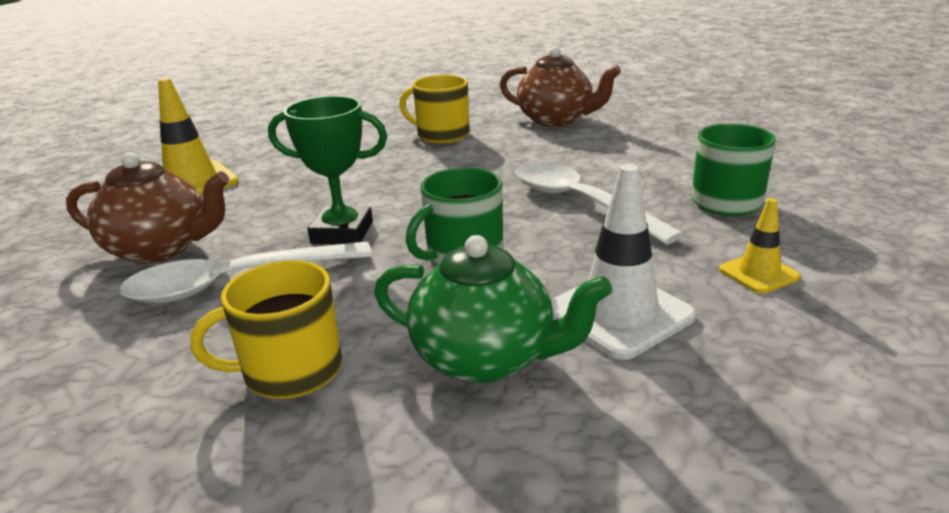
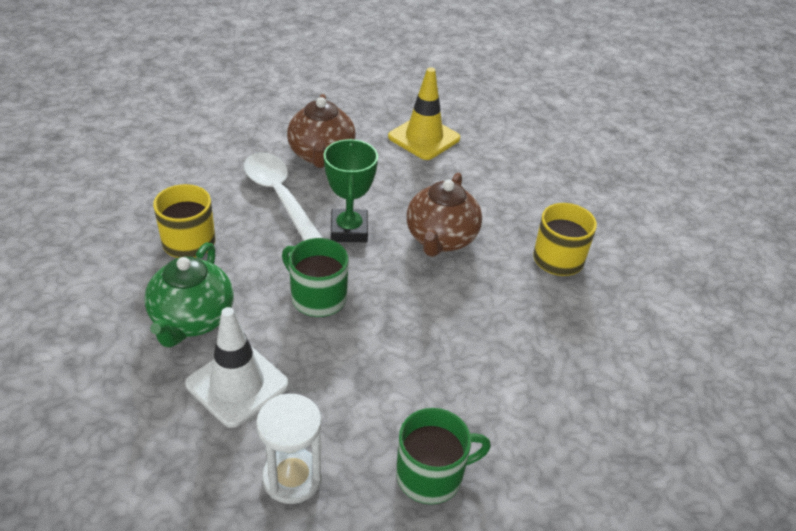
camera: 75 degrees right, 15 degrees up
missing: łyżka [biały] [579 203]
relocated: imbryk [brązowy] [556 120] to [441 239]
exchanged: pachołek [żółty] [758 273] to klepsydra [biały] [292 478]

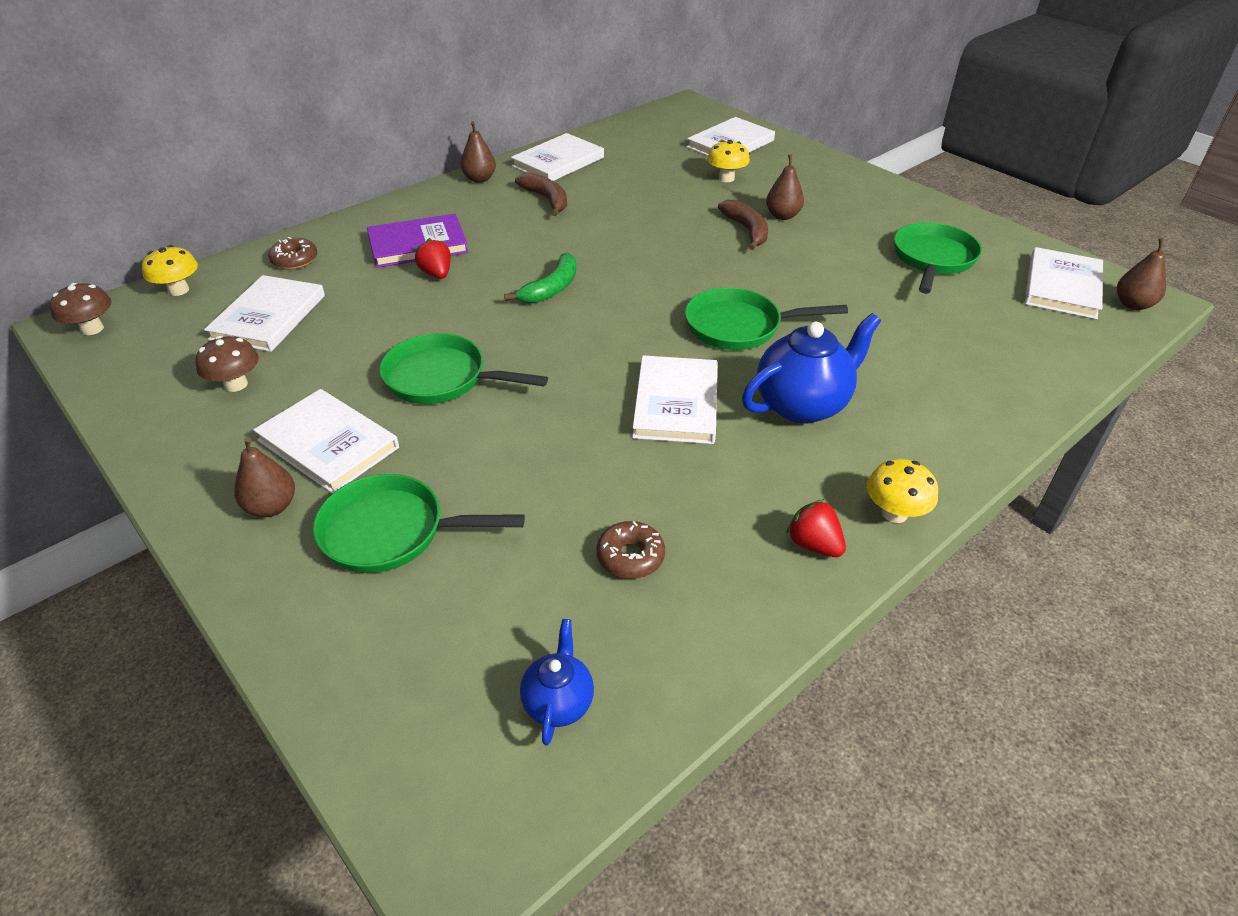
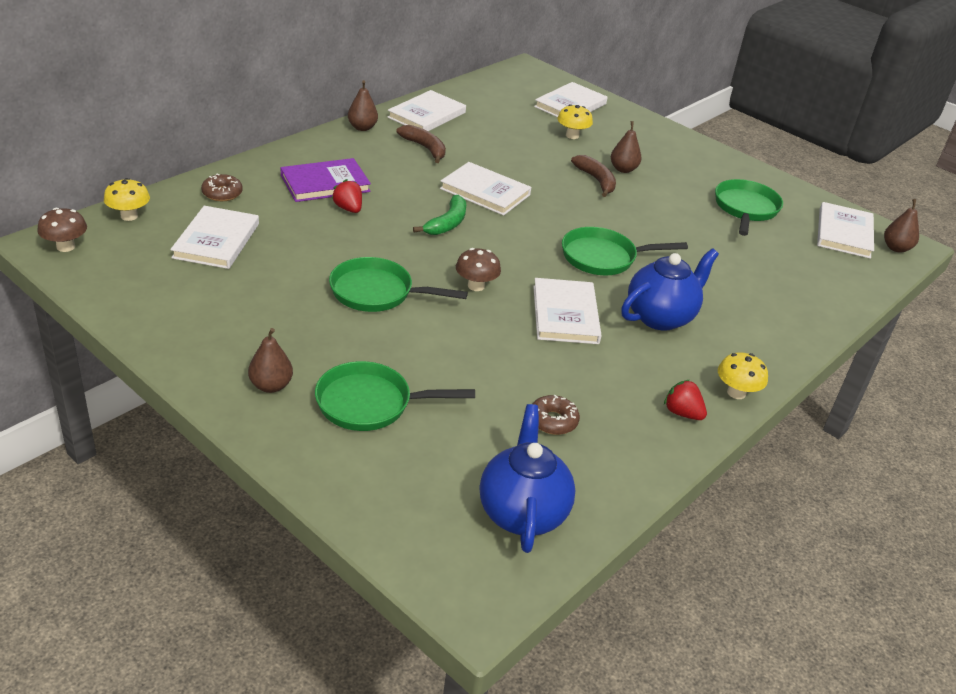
camera: 10 degrees left, 5 degrees down
relocated: grzyb [brązowy] [236 384] to [476 286]; książka [biały] [328 444] to [485 192]
size: imbryk [niebieski] [558 702] = [522 512] x1.83

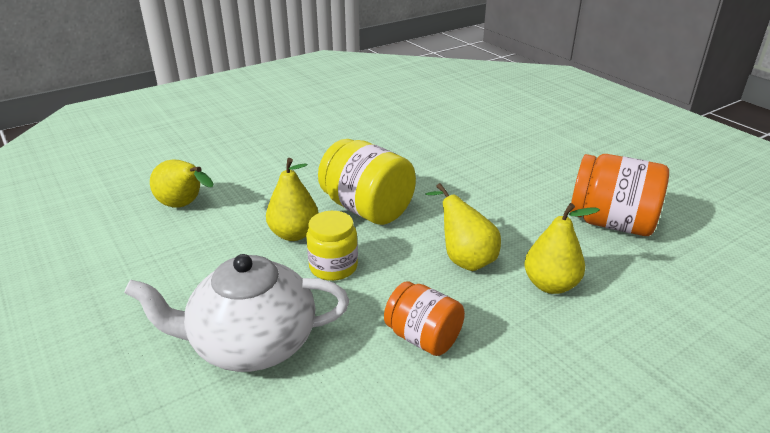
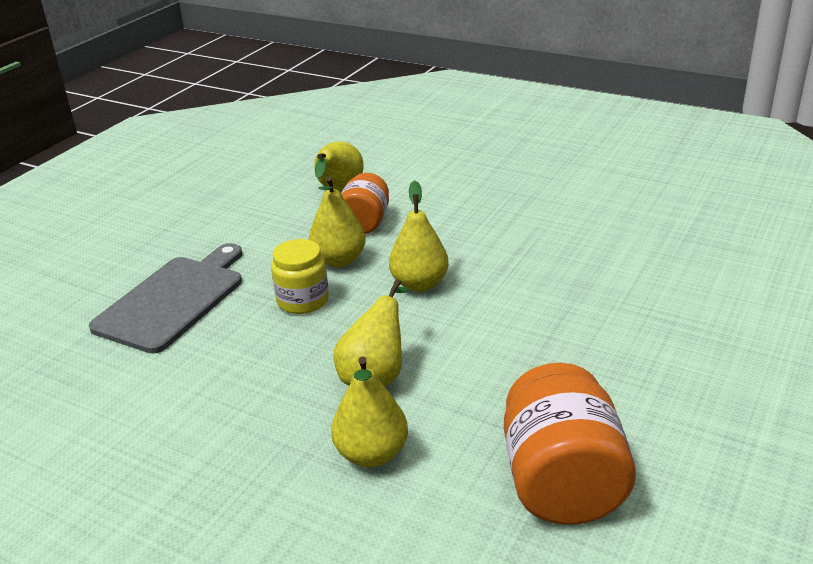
camera: 65 degrees right, 0 degrees up
relocated: słoik [pomarańczowy] [423 338] to [364 223]
exchanged: imbryk [biały] [252 343] to deska do krojenia [szary] [173 300]; słoik [żółty] [367 209] to gruszka [żółty] [419 284]

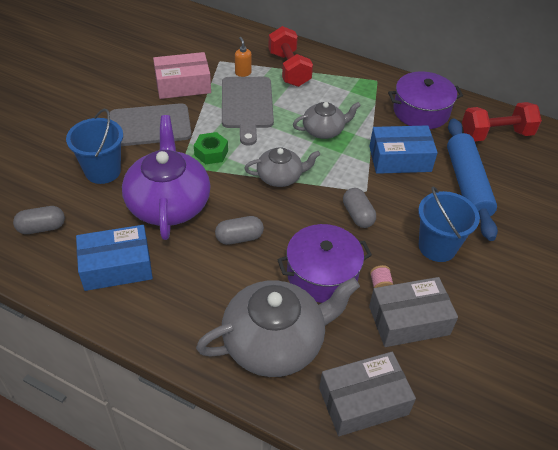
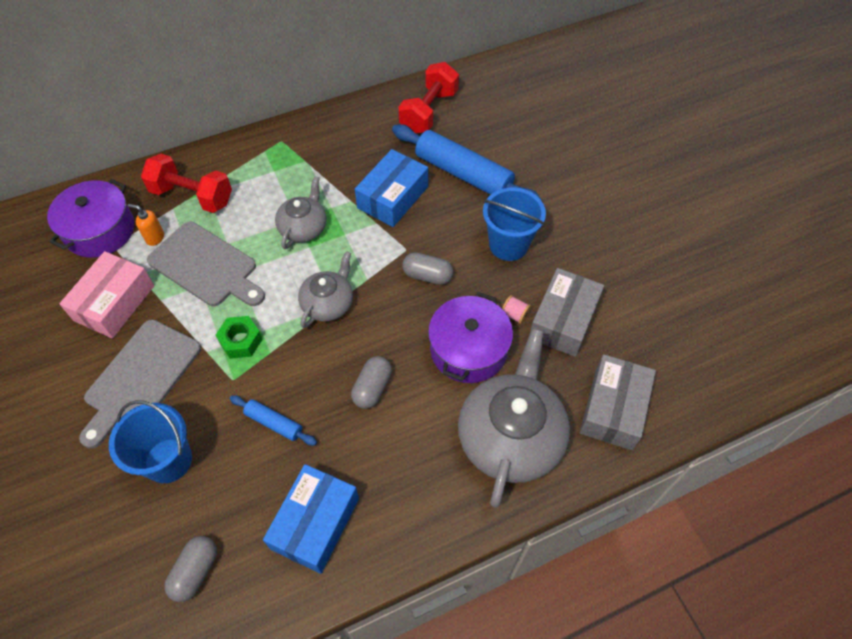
camera: 50 degrees left, 10 degrees up
relocated: garnek [fioletowy] [421 111] to [99 230]
exchanged: imbryk [fioletowy] [169 203] to wałek do ciasta [niebieski] [274 423]

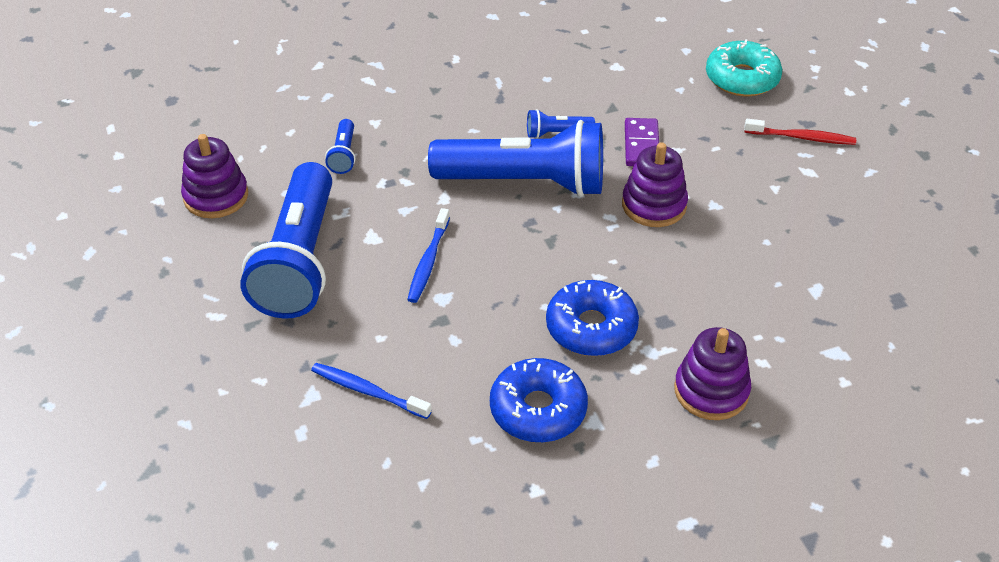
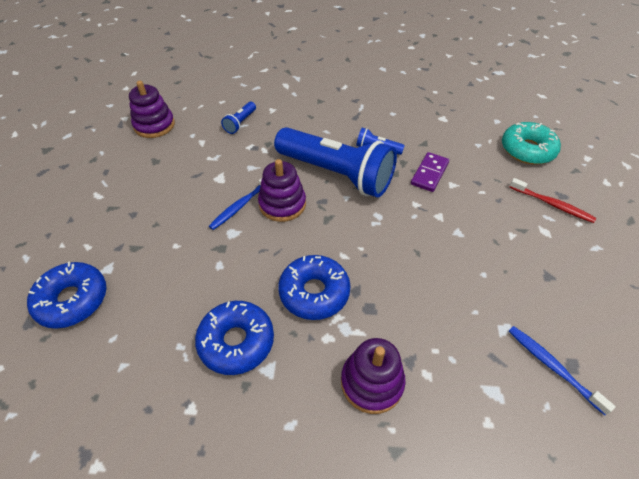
camera: 25 degrees right, 5 degrees up
missing: latarka [niebieski] [299 261]
appeared: donut [niebieski] [72 300]
relocated: szczoteczka do zębów [niebieski] [368 391] to [552 367]; zabawka nakładanka [fioletowy] [654 205] to [282 204]

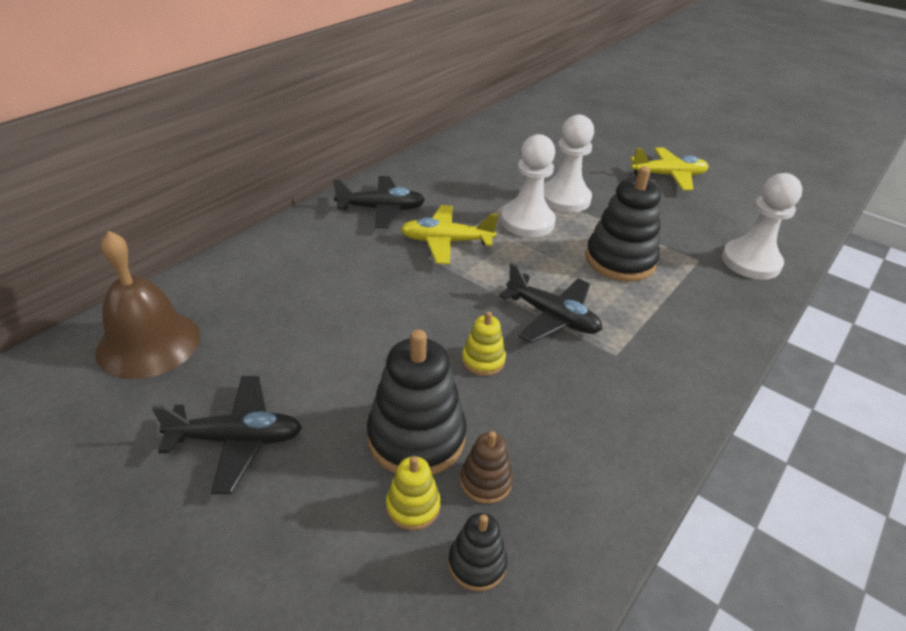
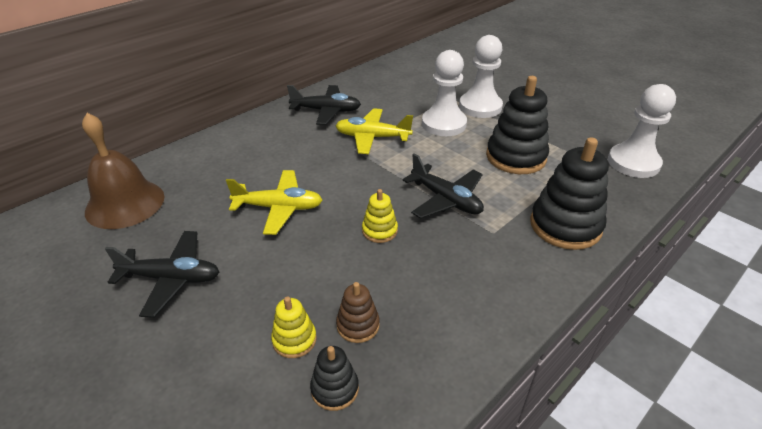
camera: 10 degrees right, 0 degrees up
relocated: zabawka nakładanka [czarny] [416 437] to [565 225]; samolot [żółty] [668 176] to [279 208]

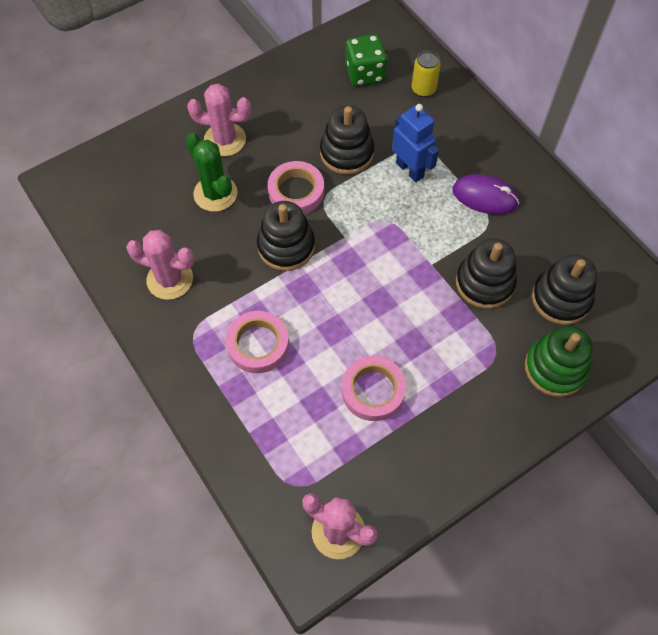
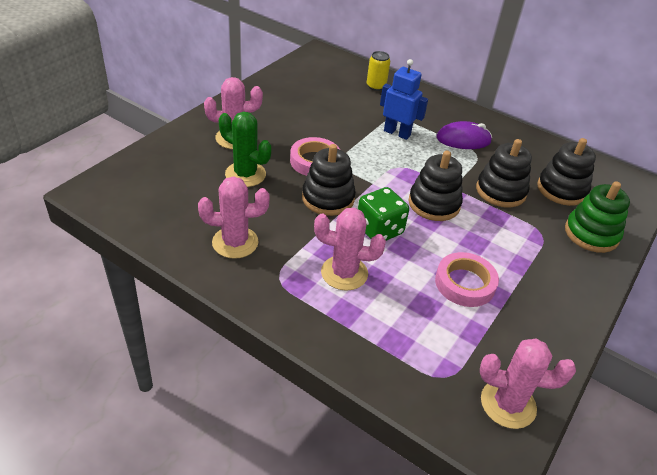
camera: 25 degrees left, 20 degrees down
relocated: zabawka nakładanka [czarny] [346 153] to [434 204]; kostka do gry [zielony] [364 73] to [379 230]
exchanged: taśma klejąca [różowy] [258 344] to kaktus [różowy] [344 273]

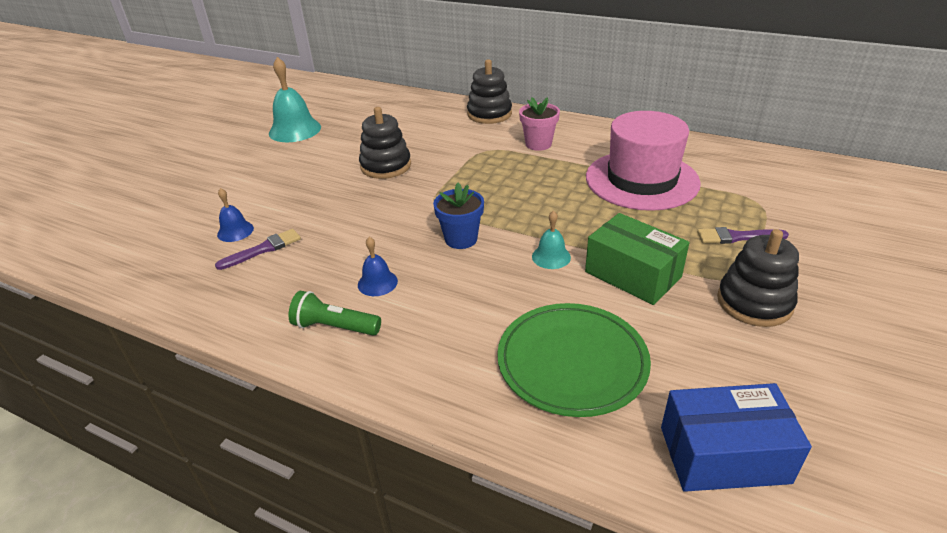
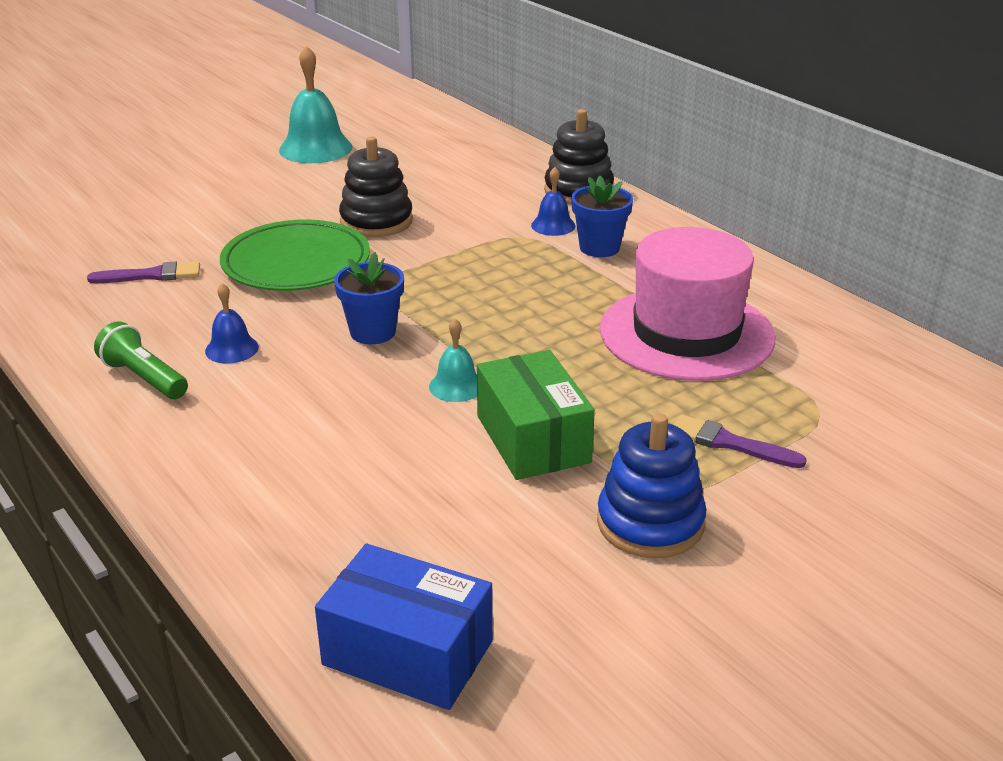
camera: 25 degrees right, 5 degrees down
relocated: dzwonek [niebieski] [235 231] to [553 225]; talerz [zielony] [572 362] to [296 262]
colour: doniczka [różowy] [538 144] to doniczka [niebieski] [599 248]; zabawka nakładanka [czarny] [754 302] to zabawka nakładanka [niebieski] [650 523]

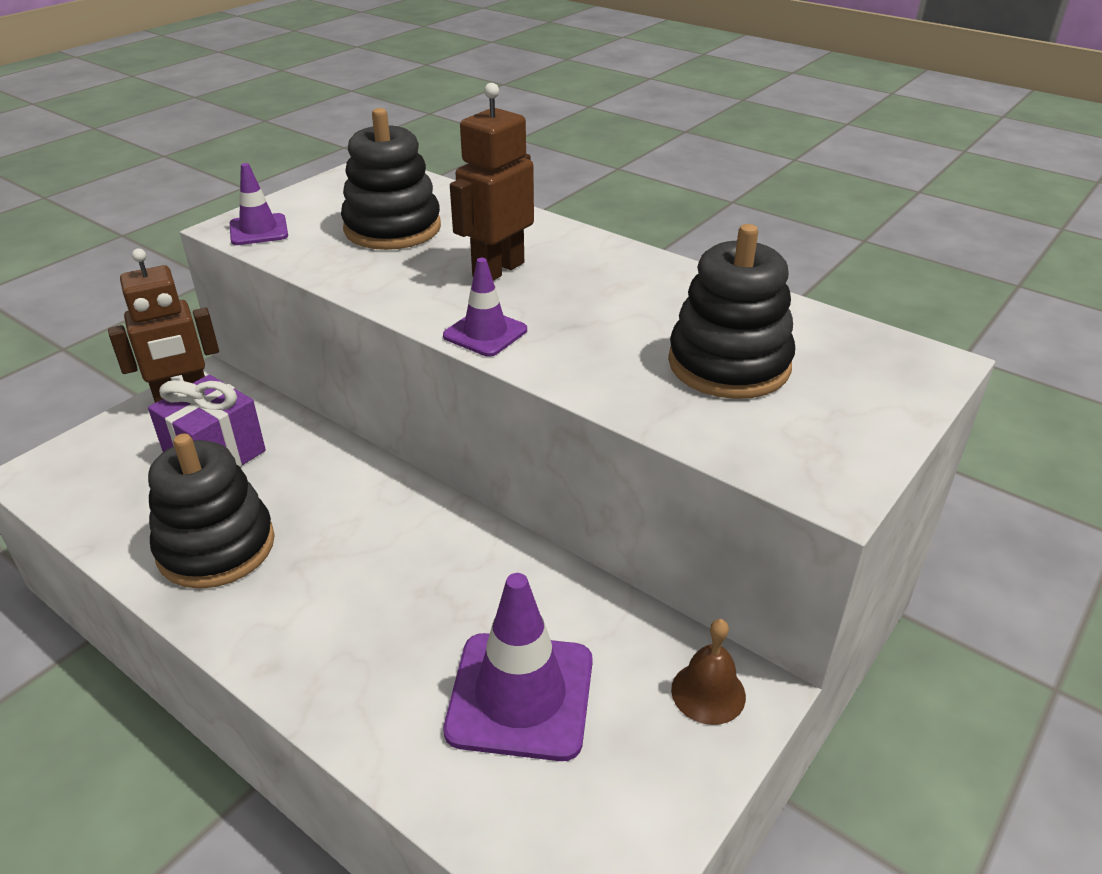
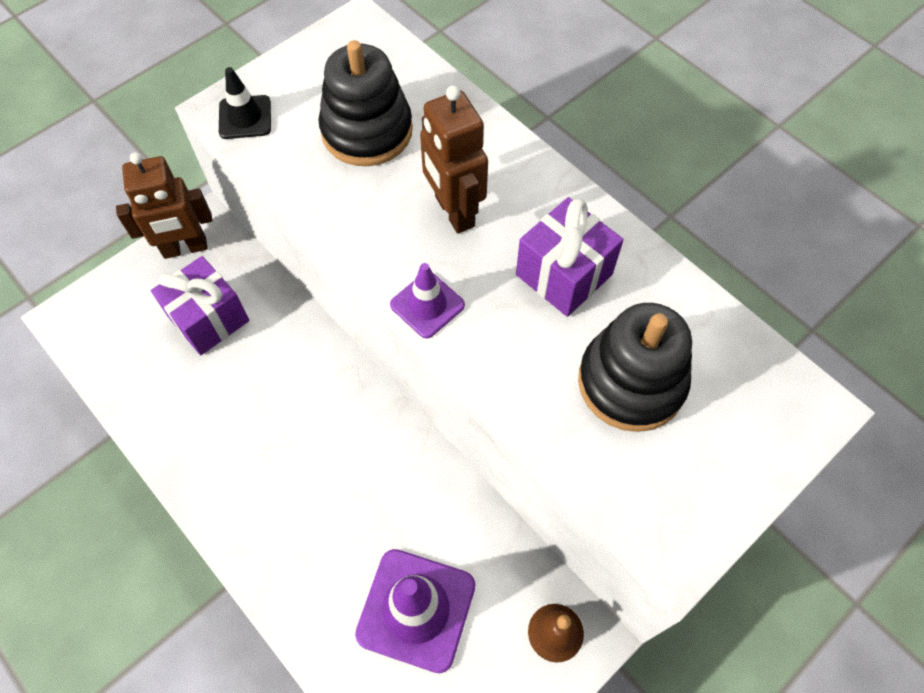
camera: 10 degrees right, 25 degrees up
missing: zabawka nakładanka [czarny] [216 547]
appeared: prezent [fioletowy] [564 274]
colour: pachołek [fioletowy] [258 230] to pachołek [czarny] [245 117]
spun: robot [brązowy] [497 270] = [453 212] 75 degrees counterclockwise

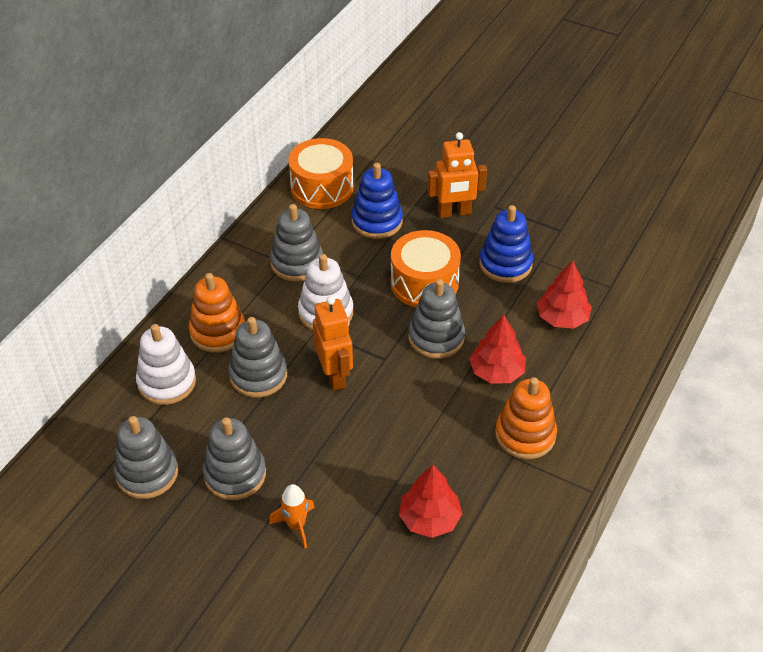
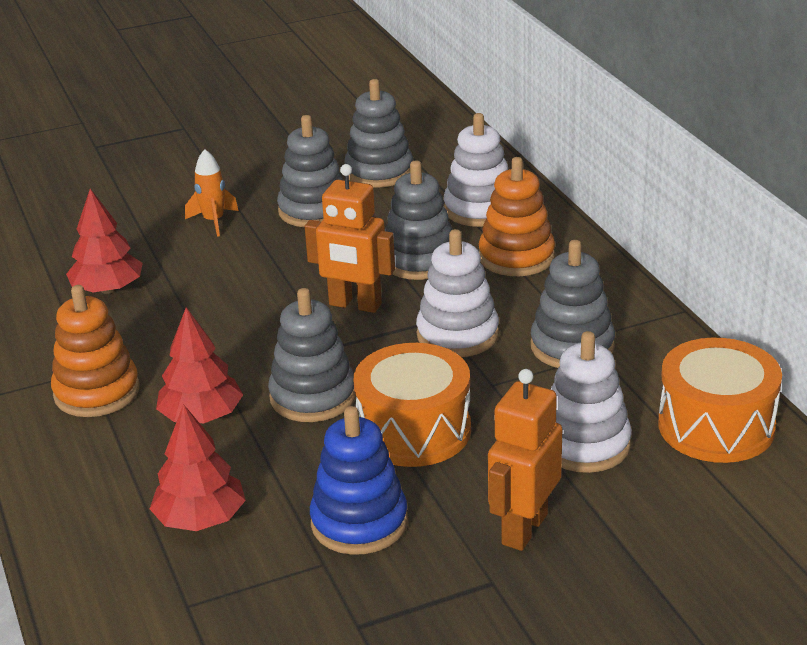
camera: 130 degrees right, 15 degrees down
colour: zabawka nakładanka [niebieski] [377 221] to zabawka nakładanka [biały] [584 444]

